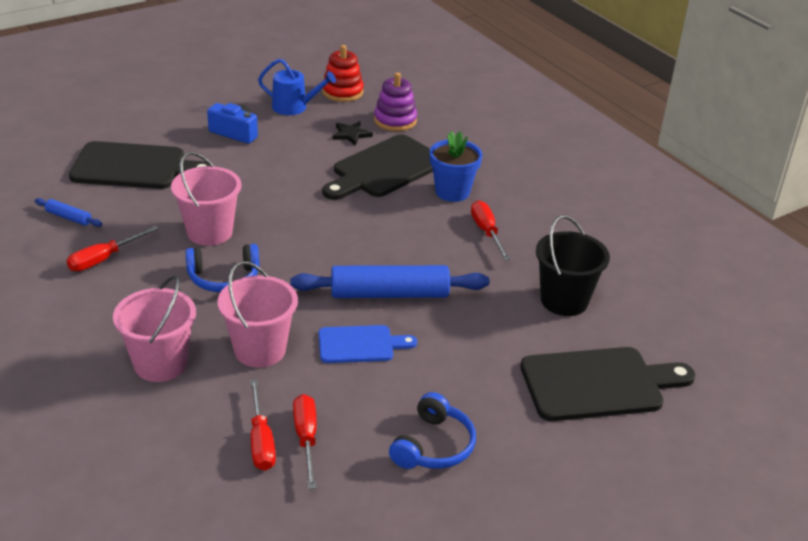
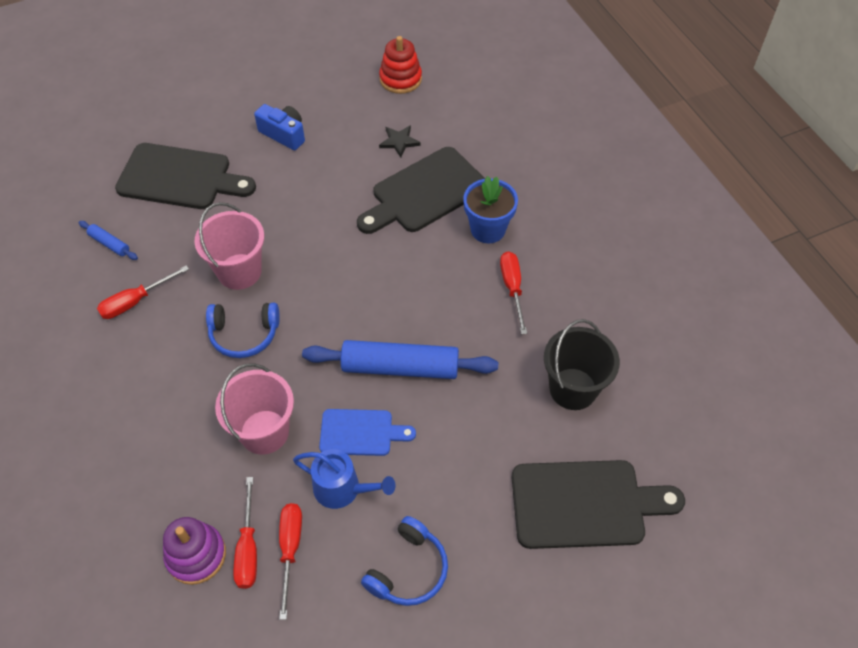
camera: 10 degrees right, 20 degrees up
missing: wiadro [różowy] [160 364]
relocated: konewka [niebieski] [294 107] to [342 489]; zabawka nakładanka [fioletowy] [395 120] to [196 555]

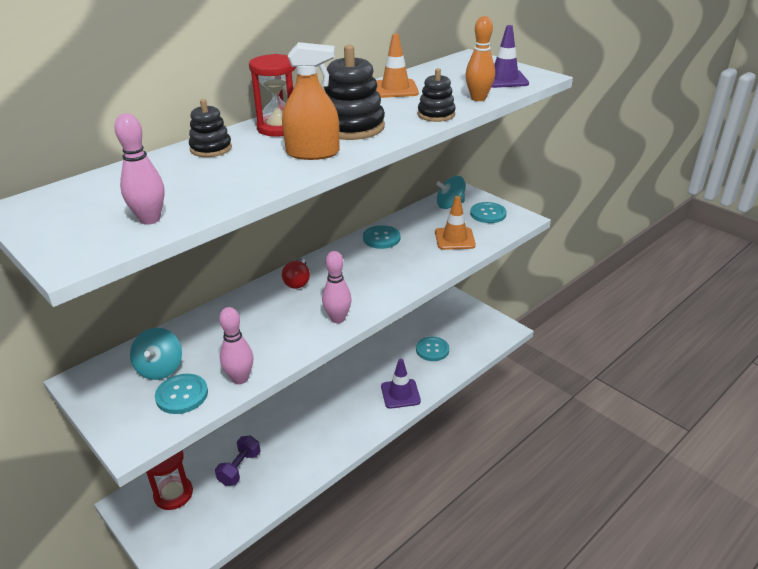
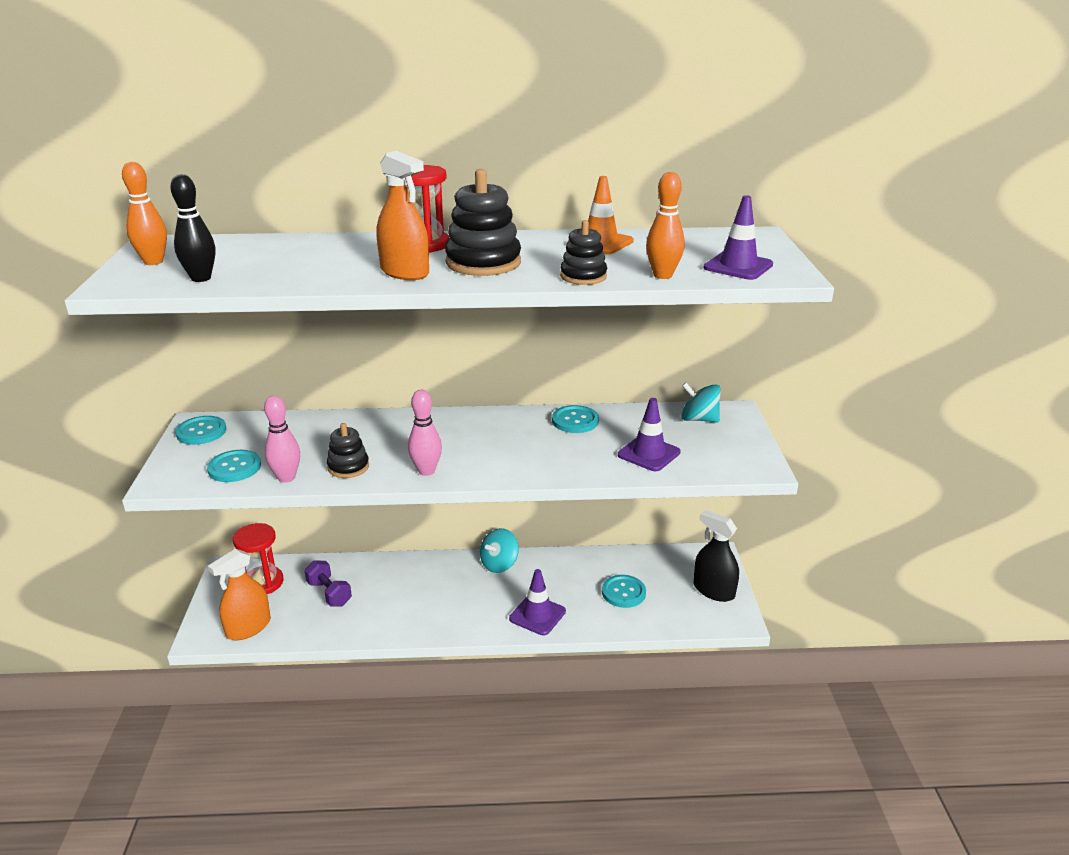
camera: 40 degrees right, 5 degrees down
missing: żarówka [czerwony] [297 281]
appeared: kręgiel [pomarańczowy] [153 262]; spryskiwacz [pomarańczowy] [248 627]; spryskiwacz [czarny] [713 590]
relocated: bączek [turkusowy] [160 368] to [499 564]; zabawka nakładanka [czarny] [211 148] to [348 467]; guzik [turkusowy] [488 214] to [201 432]
colour: kręgiel [różowy] [150 219] to kręgiel [czarny] [201 278]; pachołek [pomarańczowy] [455 239] to pachołek [fioletowy] [648 454]
spun: hantel [fioletowy] [239 468] = [329 593] 75 degrees clockwise

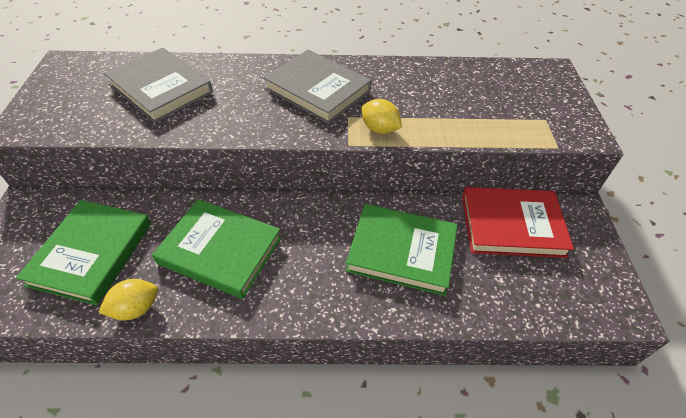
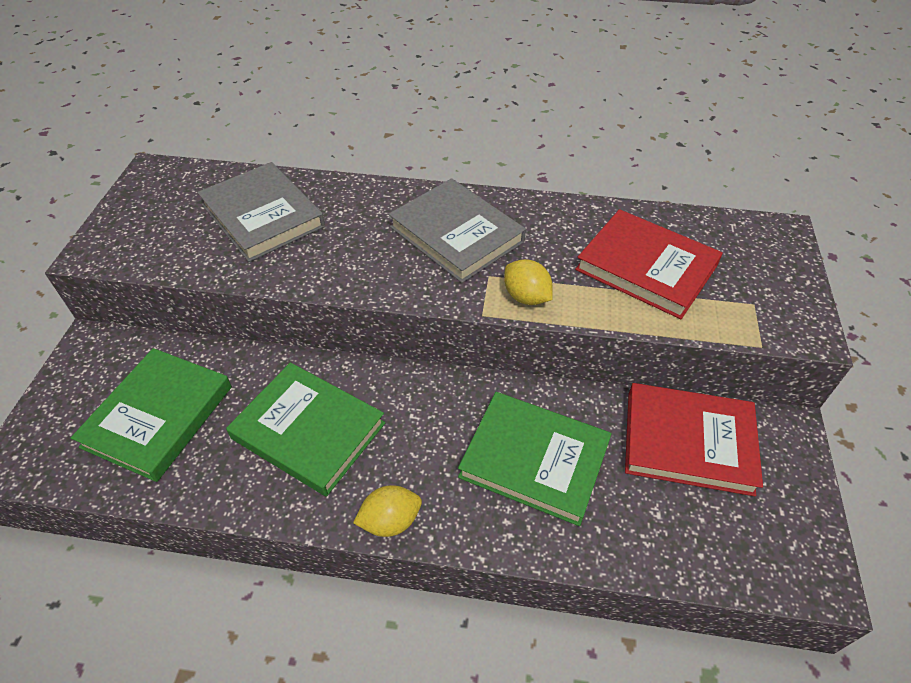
camera: 10 degrees right, 0 degrees up
appeared: książka [czerwony] [646 267]
relocated: cytryna [żółty] [136 308] to [390 521]

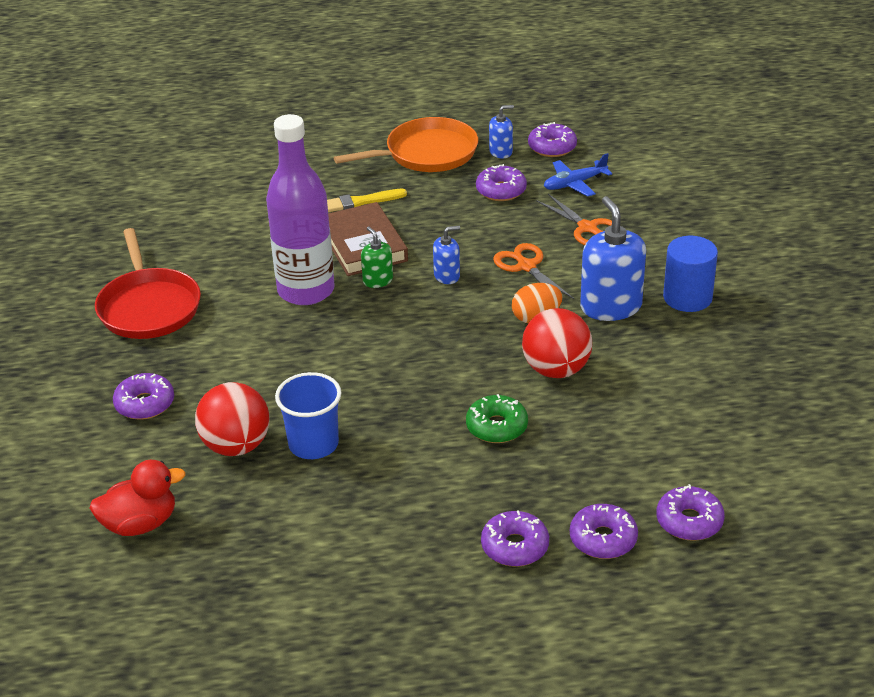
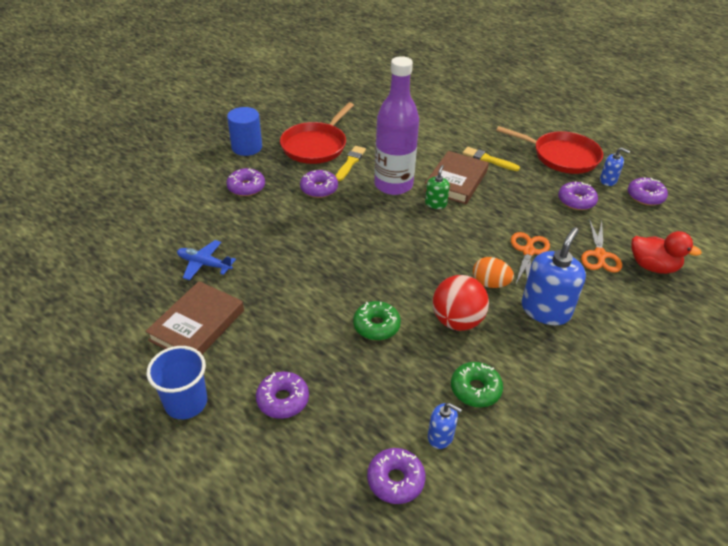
camera: 45 degrees right, 5 degrees up
missing: piłka [czerwony] [236 446]
appeared: książka [brązowy] [197 325]; pędzel [żółty] [350 162]; donut [zielony] [475 389]
relocated: kaczka [czerwony] [140 524] to [653 266]; szklanka [niebieski] [313 444] to [186 402]; dozownik mydła [niebieski] [447 276] to [440 436]; samolot [niebieski] [574 184] to [204 264]; donut [fioletowy] [603 539] to [319 189]; walec [niebieski] [687 297] to [247 147]
colour: patelnia [pomarańczowy] [427 153] to patelnia [czerwony] [562 156]

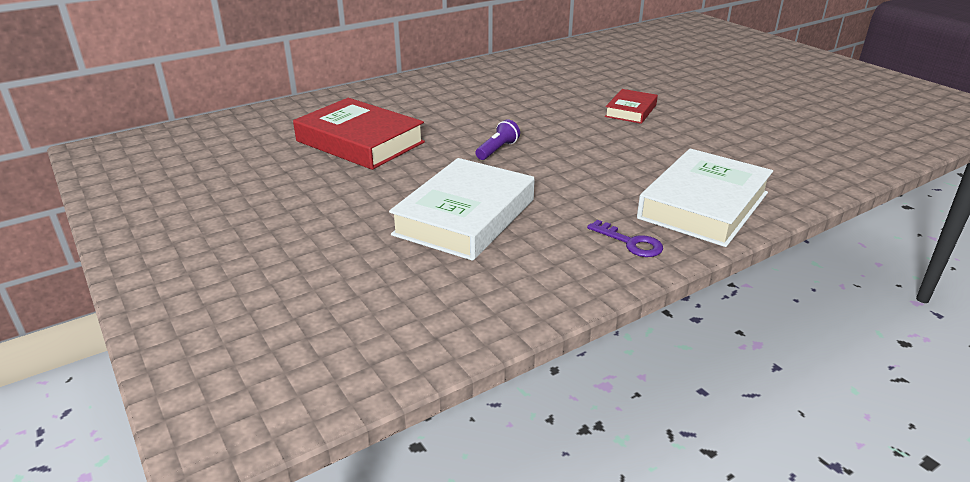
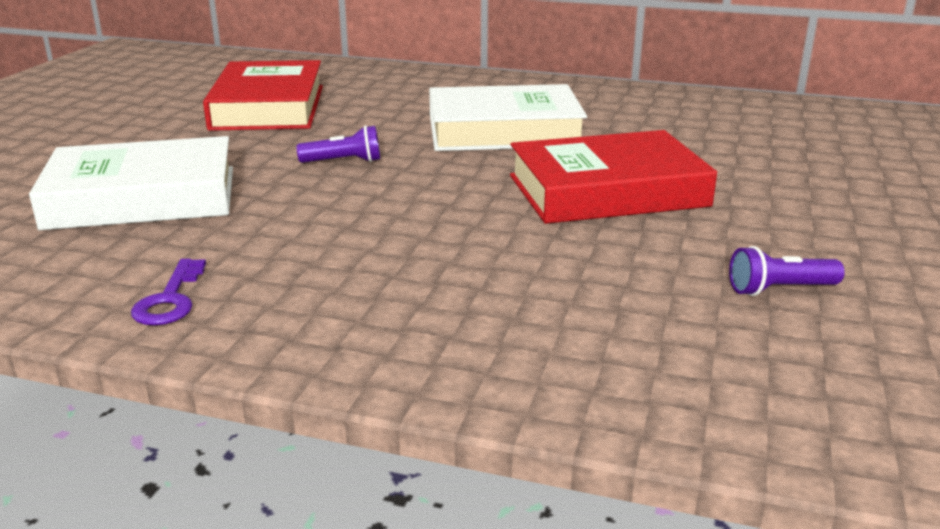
camera: 50 degrees right, 5 degrees down
appeared: latarka [fioletowy] [780 289]
relocated: książka [biały] [703 205] to [504 131]
size: książka [czerwony] [631 111] = [607 191] x1.84

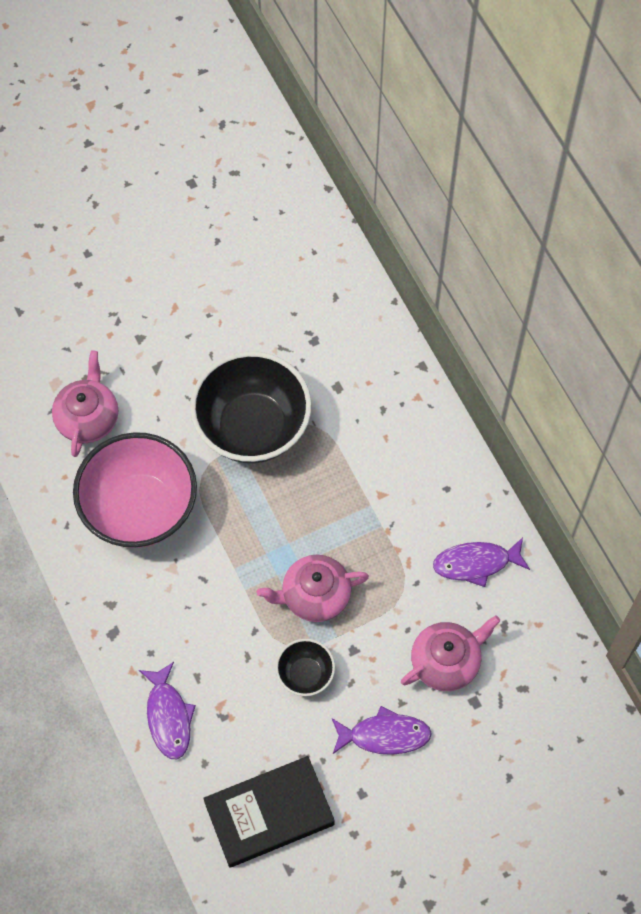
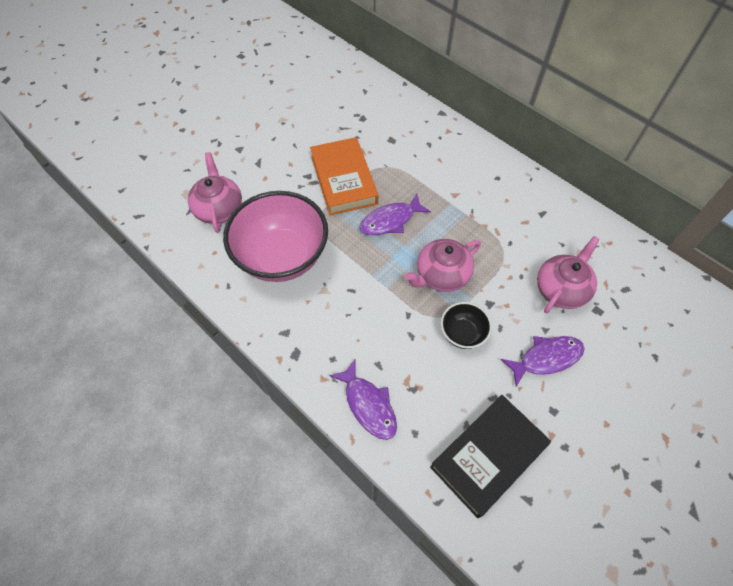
camera: 20 degrees left, 5 degrees down
relocated: ryba [fioletowy] [476 563] to [390 220]
exchanged: miska [czarny] [252 427] to książka [pomarańczowy] [343 180]

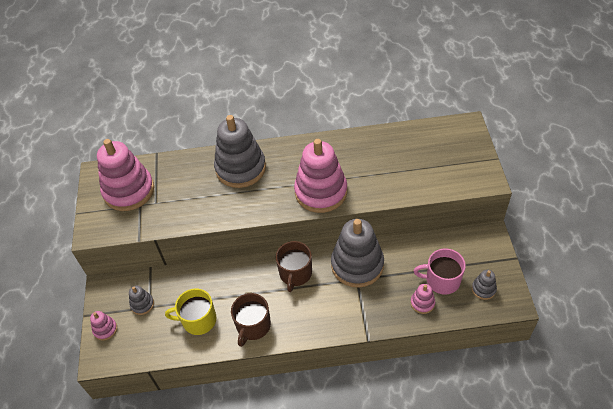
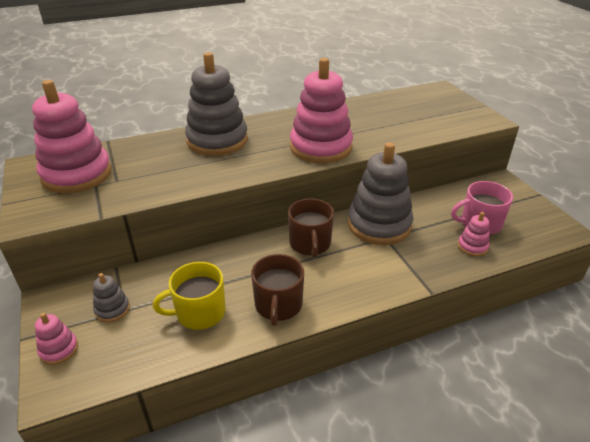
camera: 20 degrees left, 15 degrees down
missing: zabawka nakładanka [szary] [483 289]

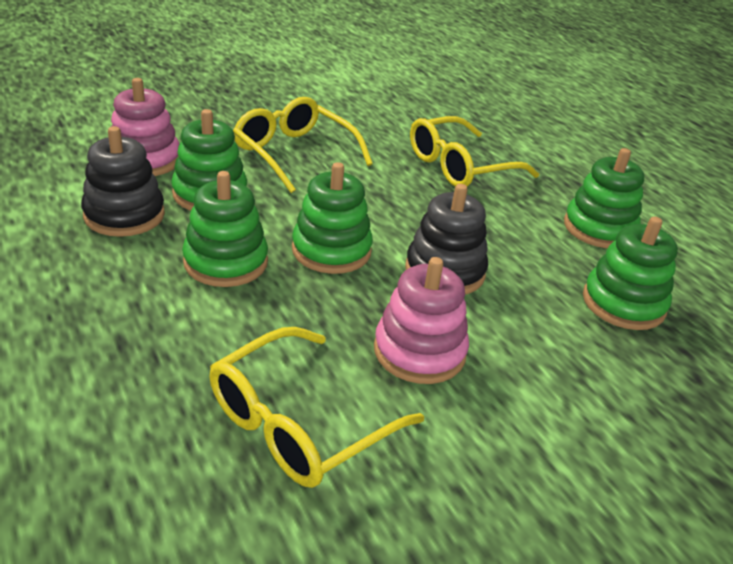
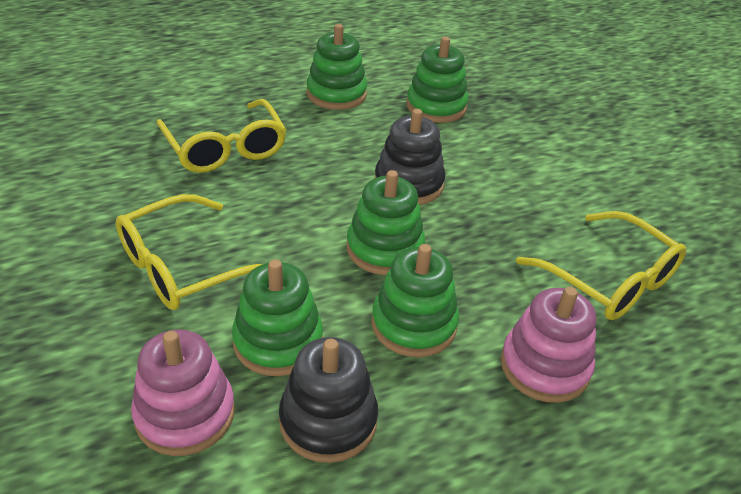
camera: 85 degrees left, 5 degrees up
relocated: zabawka nakładanka [różowy] [419 351] to [544 366]

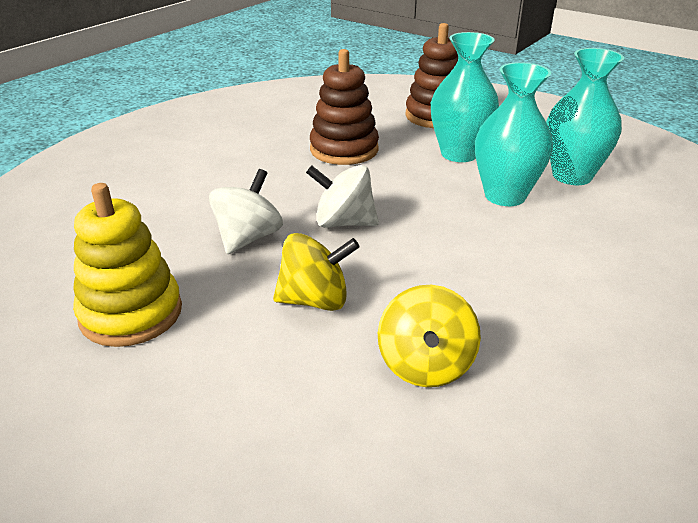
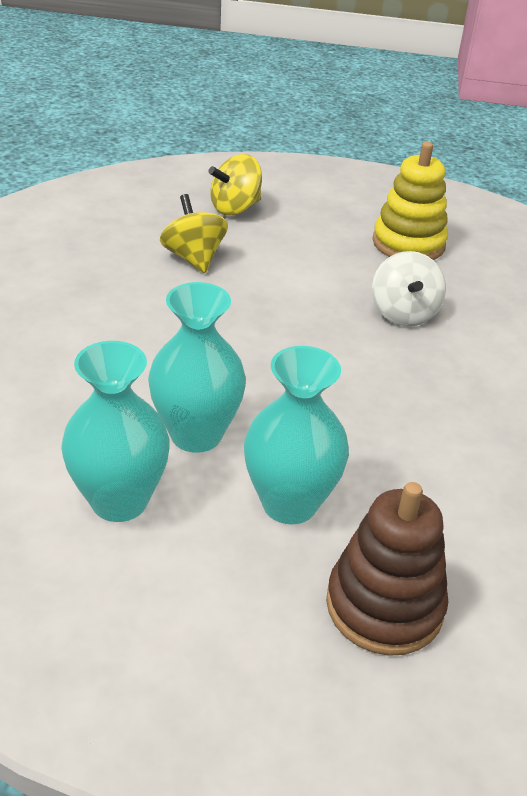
camera: 150 degrees right, 5 degrees up
missing: bączek [biały] [343 223]; zabawka nakładanka [brązowy] [344 150]
relocated: bączek [żółty] [315 300] to [235 208]

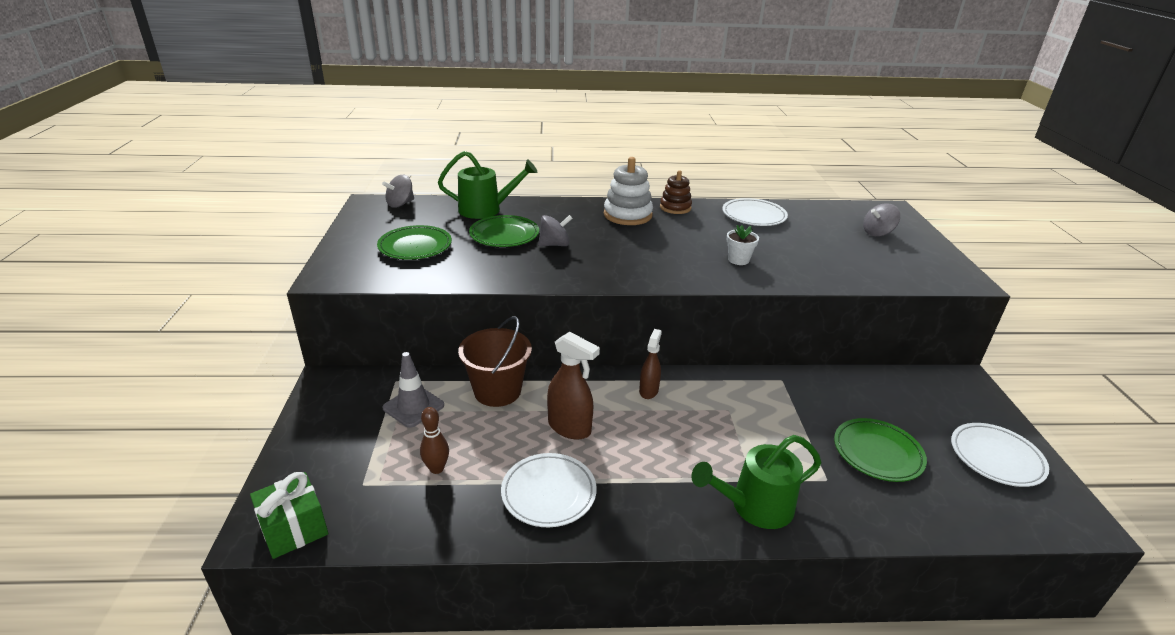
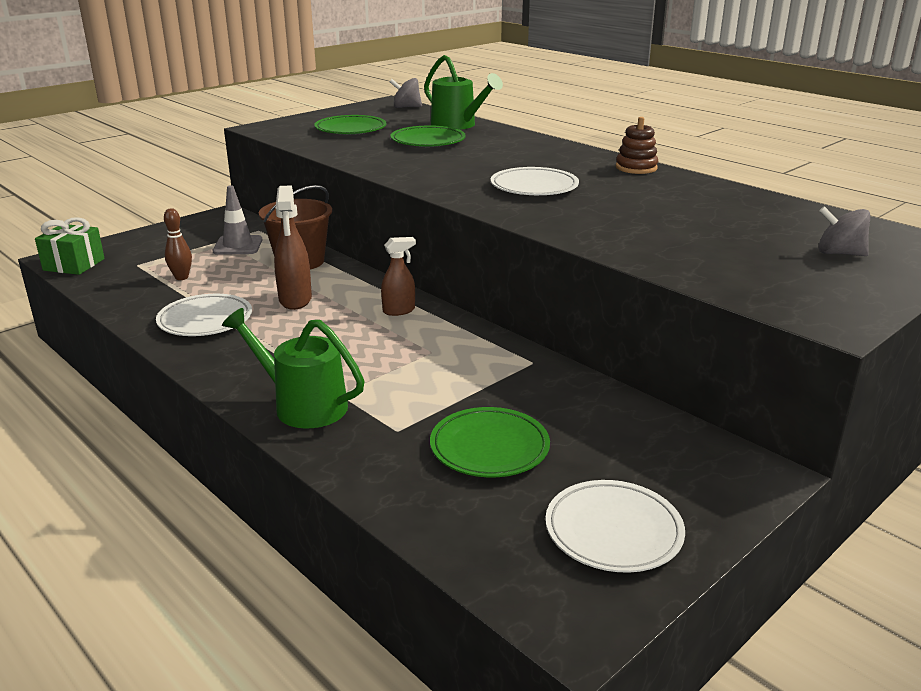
camera: 50 degrees right, 5 degrees down
missing: bączek [szary] [554 245]; zabawka nakładanka [biały] [627 215]; doniczka [biały] [738 260]
relocated: talerz [biały] [753 216] to [534 187]

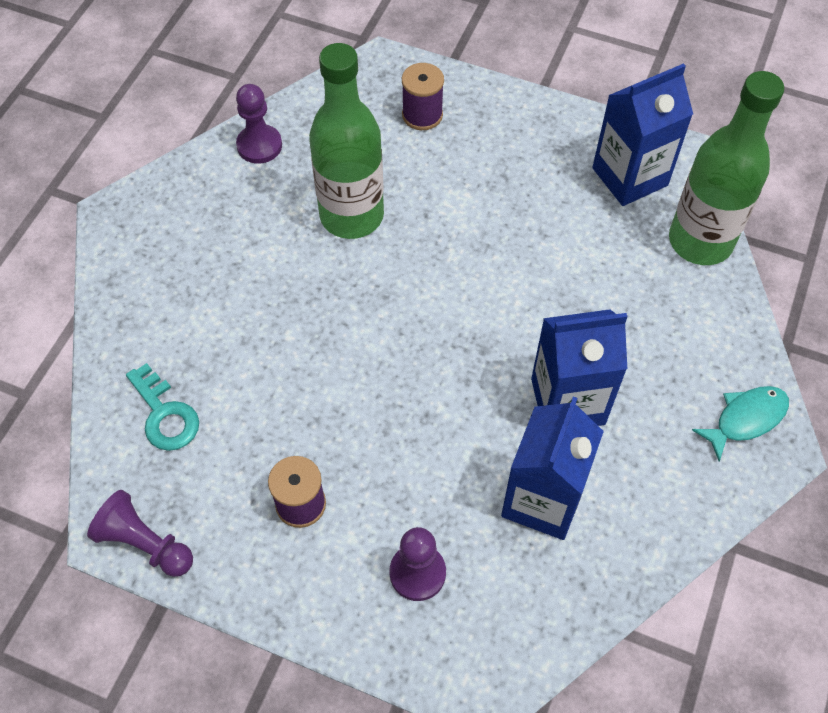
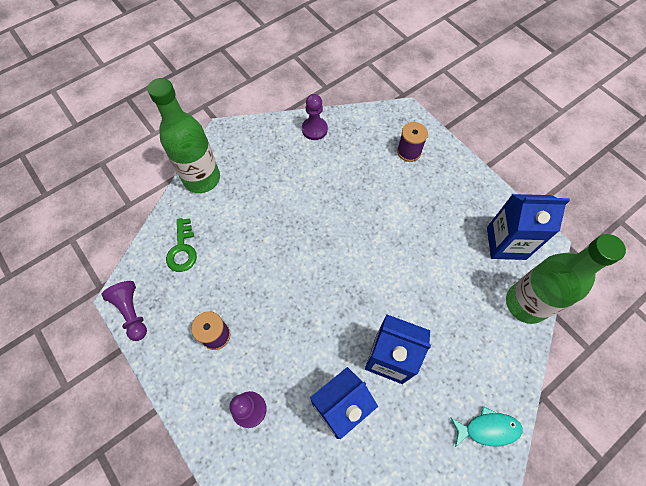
camera: 30 degrees right, 5 degrees up
relocated: butelka [zielony] [351 216] to [202 178]
colour: klucz [turkusowy] [165 414] to klucz [zielony] [182 249]

